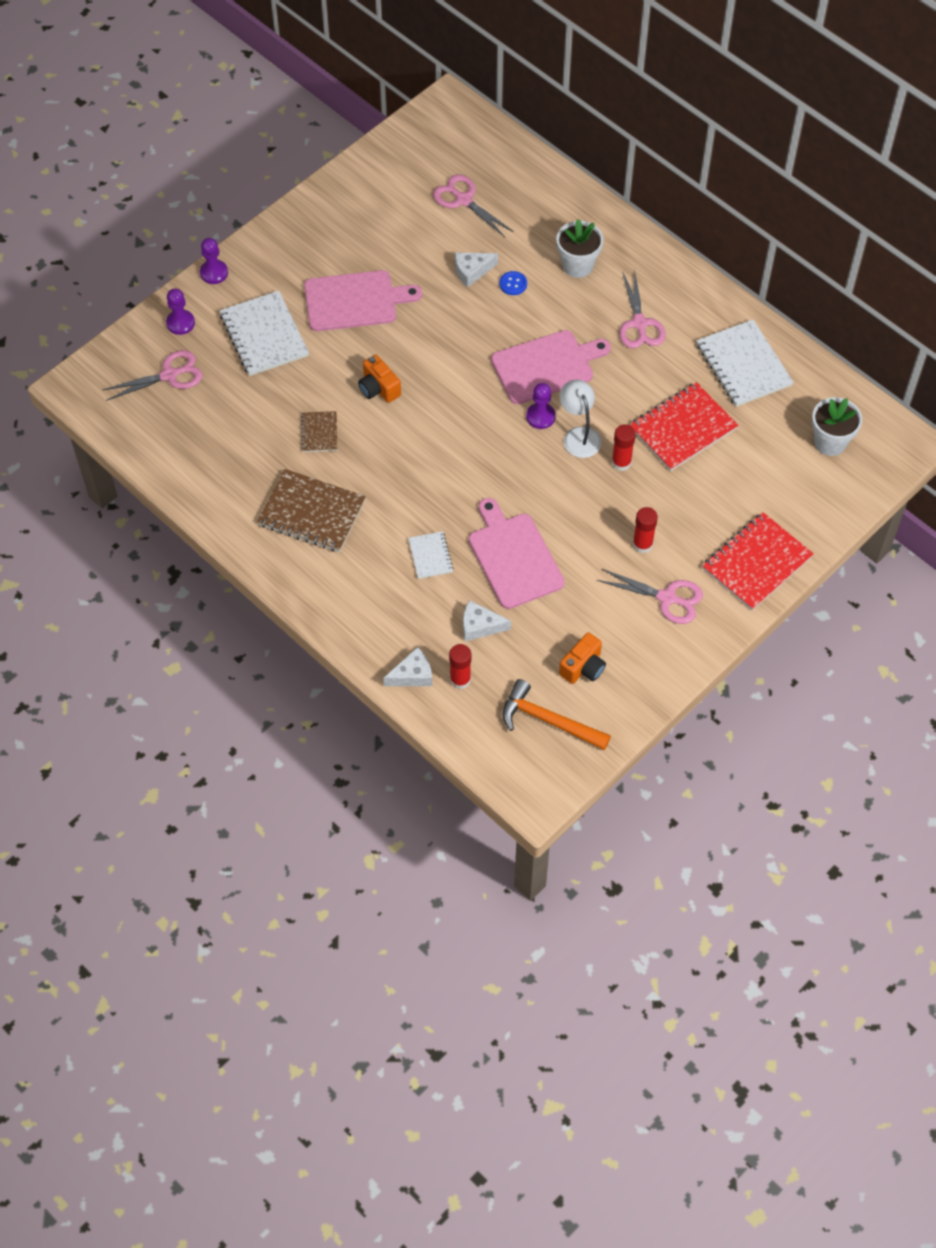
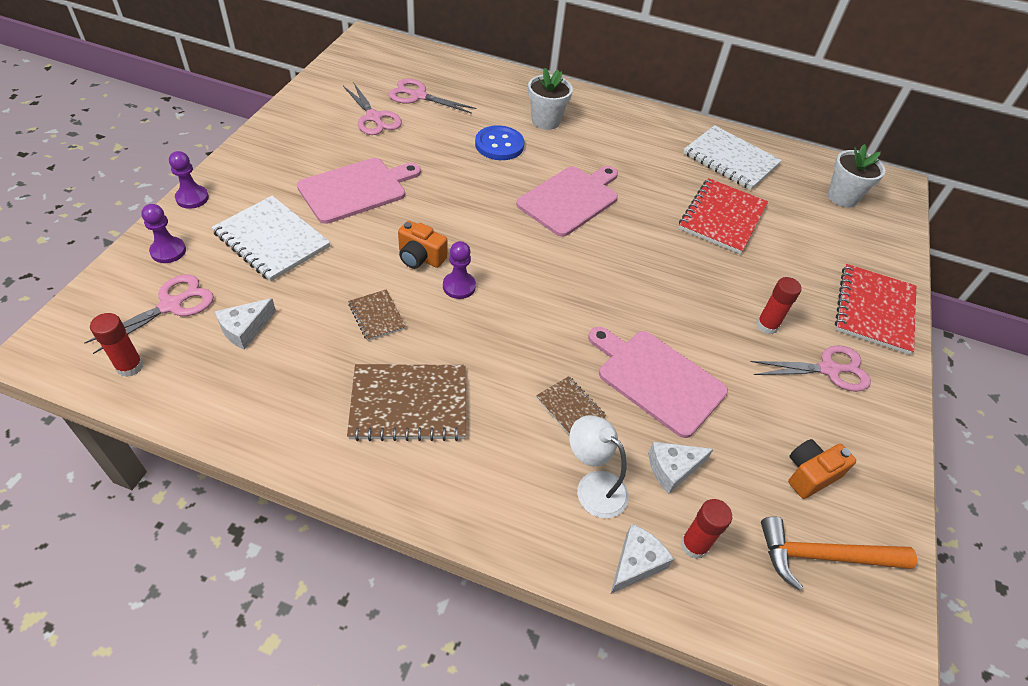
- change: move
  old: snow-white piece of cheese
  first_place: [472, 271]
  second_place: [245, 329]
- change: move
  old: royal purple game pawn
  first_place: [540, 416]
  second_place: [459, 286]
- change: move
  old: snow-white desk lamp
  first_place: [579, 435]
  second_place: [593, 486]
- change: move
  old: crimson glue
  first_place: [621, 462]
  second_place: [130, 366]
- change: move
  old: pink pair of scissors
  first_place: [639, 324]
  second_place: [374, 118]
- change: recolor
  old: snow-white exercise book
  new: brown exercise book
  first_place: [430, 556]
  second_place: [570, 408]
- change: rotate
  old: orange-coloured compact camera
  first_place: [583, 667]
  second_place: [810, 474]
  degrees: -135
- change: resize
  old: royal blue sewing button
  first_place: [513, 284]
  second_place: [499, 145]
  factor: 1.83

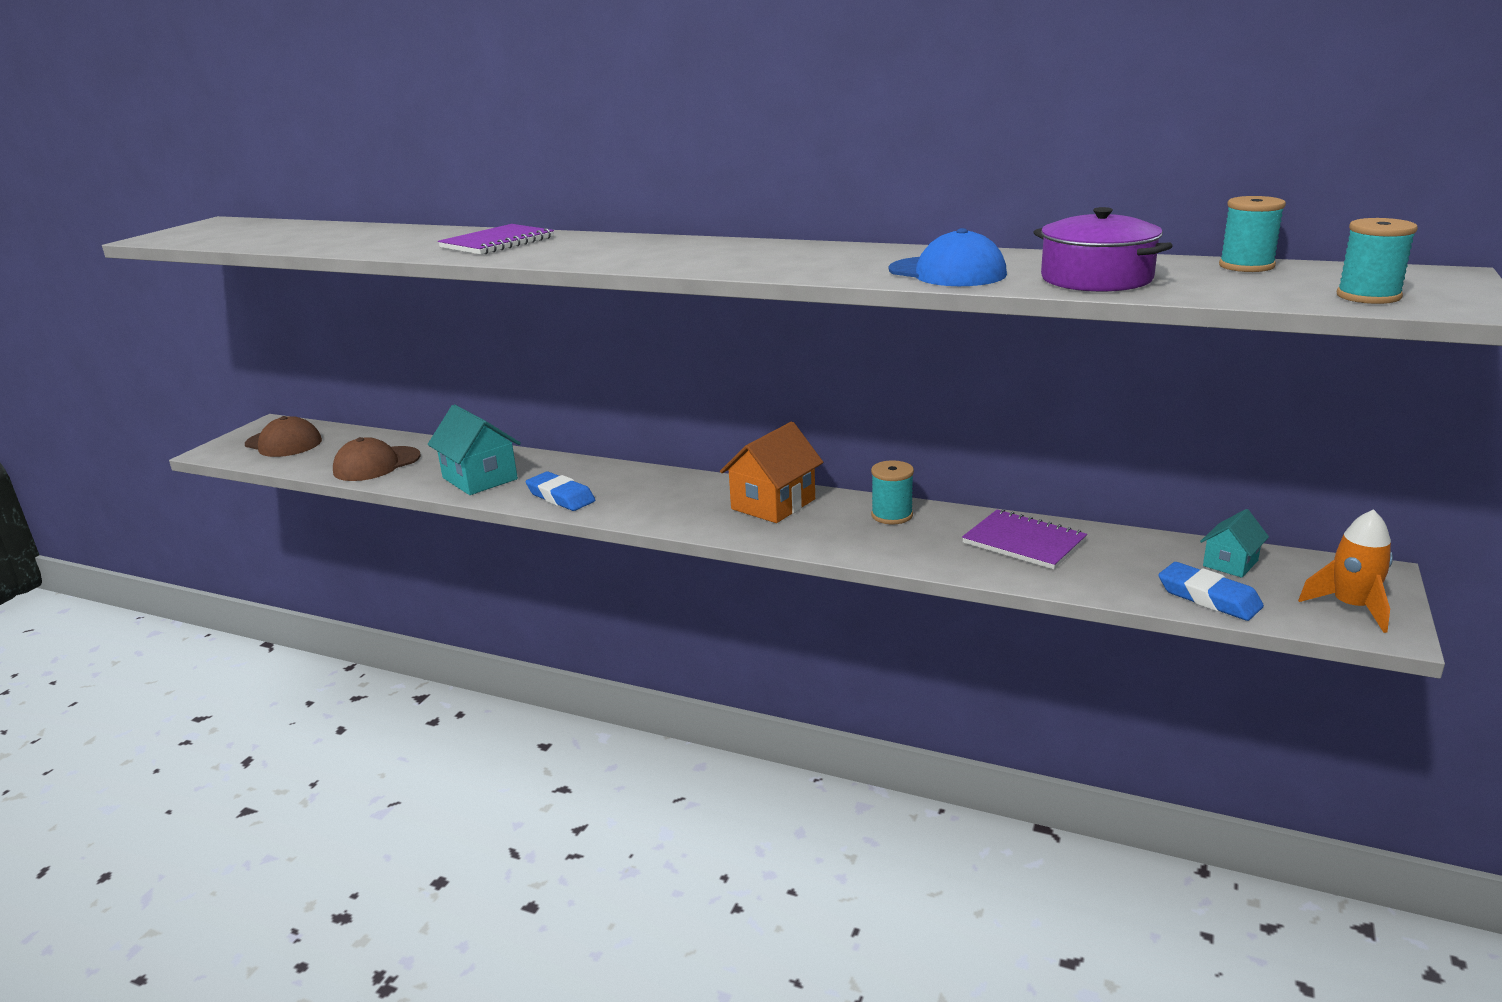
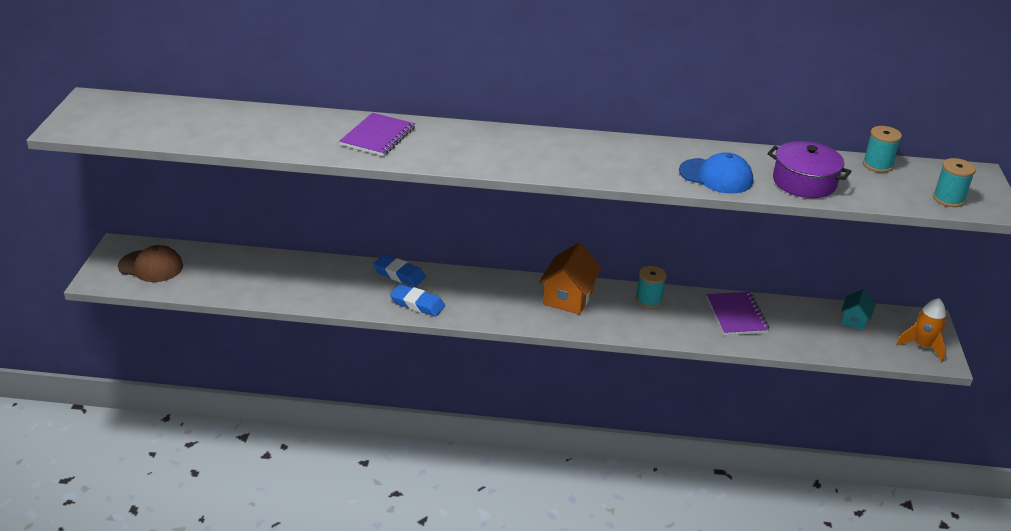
- change: delete
  old: brown baseball cap
  first_place: [376, 464]
- change: delete
  old: teal house
  first_place: [480, 478]
- change: move
  old: royal blue pencil eraser
  first_place: [1208, 598]
  second_place: [399, 274]
- change: rotate
  old: royal purple exercise book
  first_place: [1024, 542]
  second_place: [736, 315]
  degrees: 60

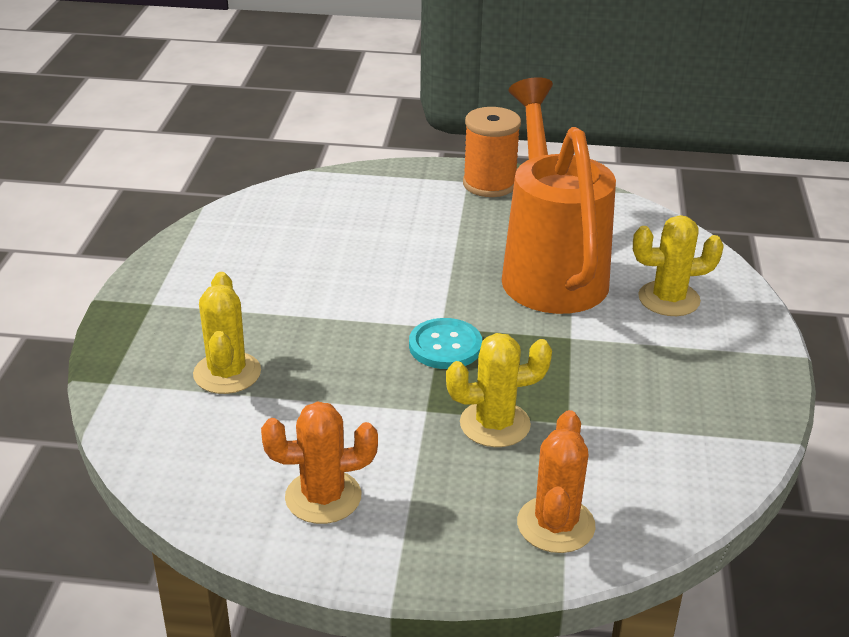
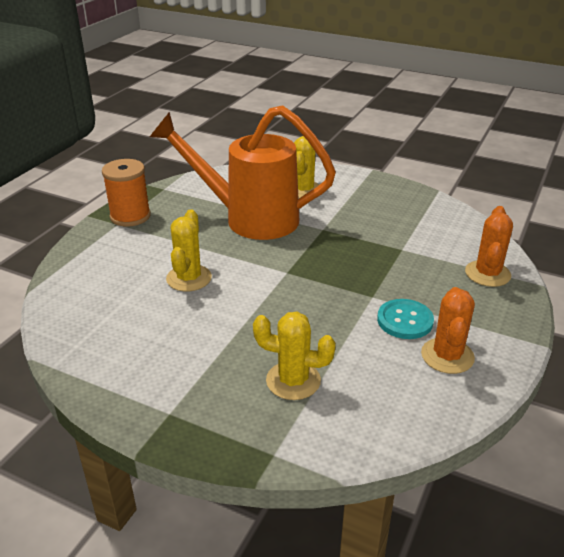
- change: move
  old: teal sewing button
  first_place: [445, 346]
  second_place: [405, 320]
- change: move
  old: yellow prickly plant
  first_place: [495, 424]
  second_place: [189, 278]
- change: rotate
  old: orange-coloured prickly plant
  first_place: [555, 525]
  second_place: [487, 274]
  degrees: 75

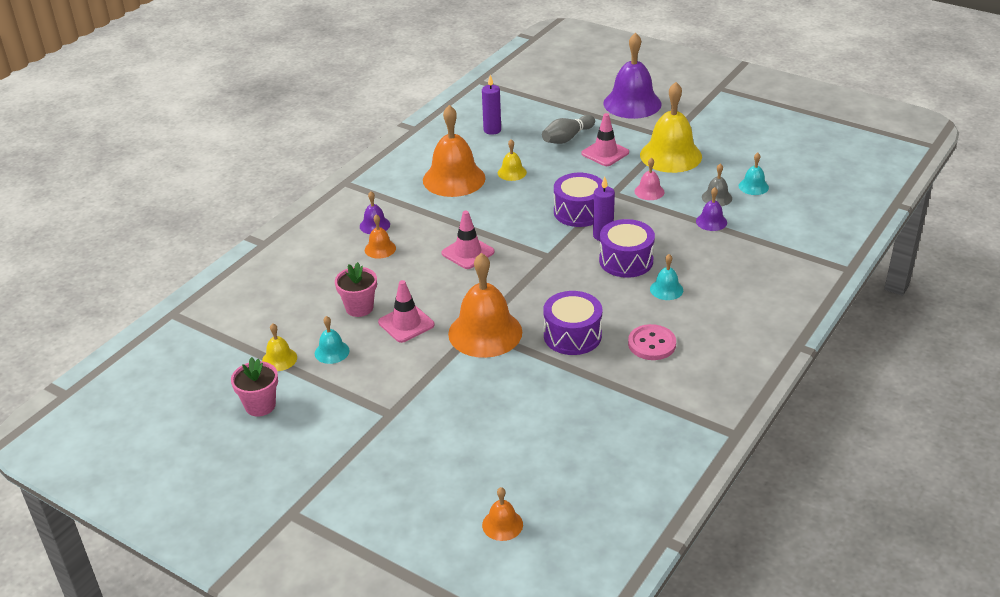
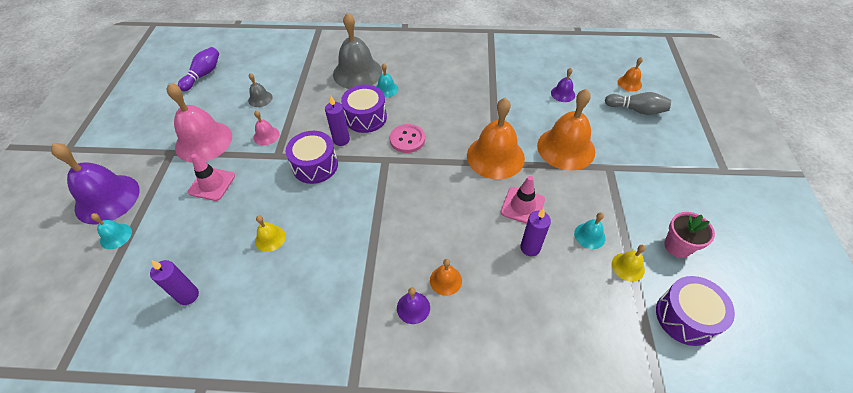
- change: delete
  old: pink safety cone
  first_place: [468, 253]
- change: insert
  new: royal purple tenpin
  second_place: [203, 75]
- change: insert
  new: gray bell
  second_place: [357, 73]
- change: move
  old: orange-coloured bell
  first_place: [454, 179]
  second_place: [566, 148]
- change: move
  old: gray tenpin
  first_place: [567, 138]
  second_place: [636, 110]
- change: move
  old: royal purple toy drum
  first_place: [572, 335]
  second_place: [685, 317]
- change: move
  old: pink sewing button
  first_place: [651, 344]
  second_place: [407, 139]
- change: move
  old: royal purple bell
  first_place: [711, 221]
  second_place: [563, 94]
- change: move
  old: teal bell
  first_place: [753, 186]
  second_place: [116, 236]
- change: replace
  old: pink flower pot
  new: royal purple pillar candle
  first_place: [359, 308]
  second_place: [530, 248]
- change: recolor
  old: yellow bell
  new: pink bell
  first_place: [670, 155]
  second_place: [203, 141]

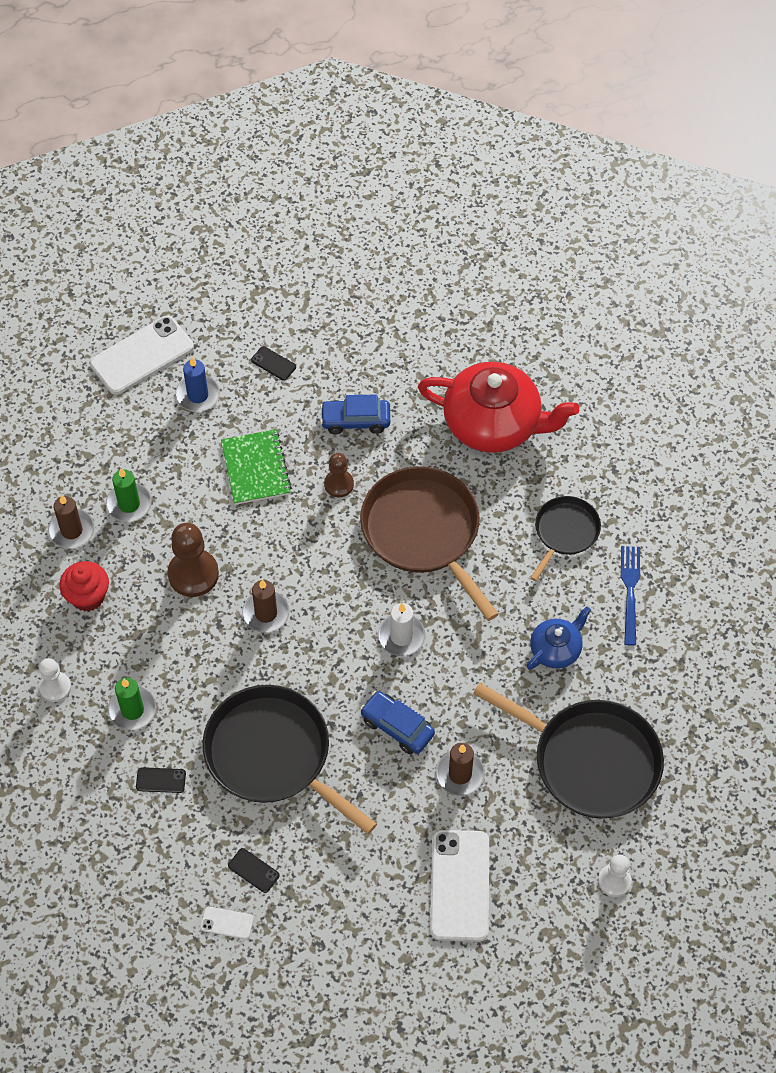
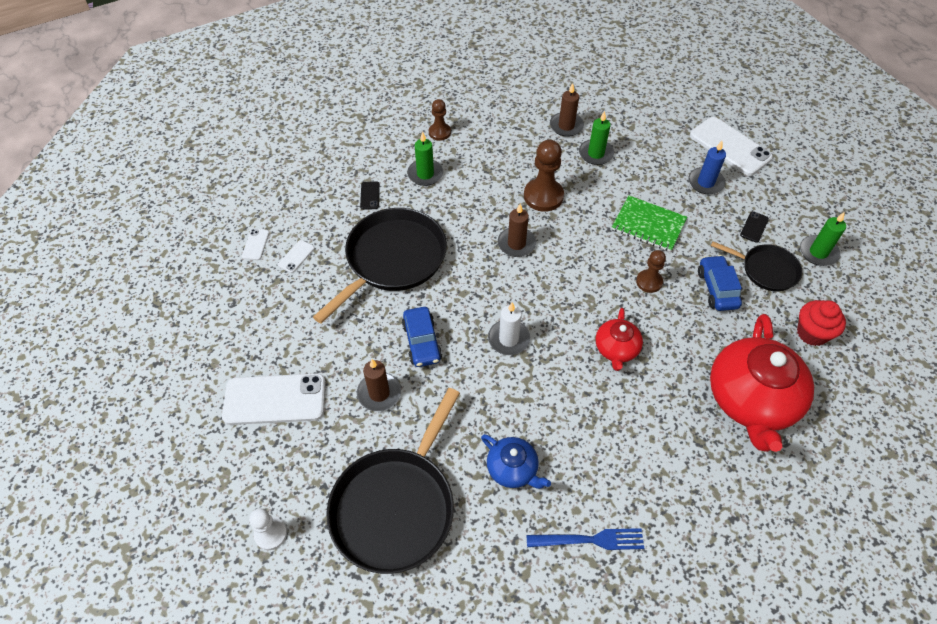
- change: insert
  new: green pillar candle
  second_place: [818, 252]
- change: move
  old: crimson muffin
  first_place: [88, 596]
  second_place: [812, 333]
- change: move
  old: jet-black pan
  first_place: [565, 532]
  second_place: [766, 270]
- change: replace
  old: brown pan
  new: crimson china teapot
  first_place: [424, 532]
  second_place: [616, 349]
- change: recolor
  old: snow-white game pawn
  new: brown game pawn
  first_place: [55, 687]
  second_place: [439, 132]
- change: recolor
  old: jet-black smartphone
  new: snow-white smartphone
  first_place: [253, 870]
  second_place: [296, 256]
- change: rotate
  old: green exercise book
  first_place: [255, 468]
  second_place: [648, 225]
  degrees: 45
- change: rotate
  old: royal blue toy car
  first_place: [397, 727]
  second_place: [422, 342]
  degrees: 135

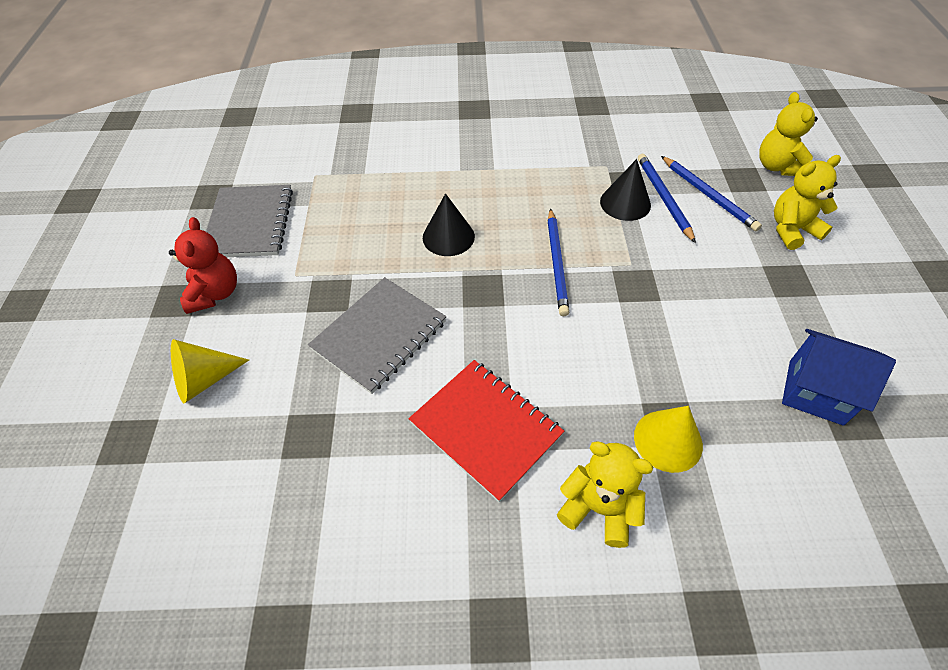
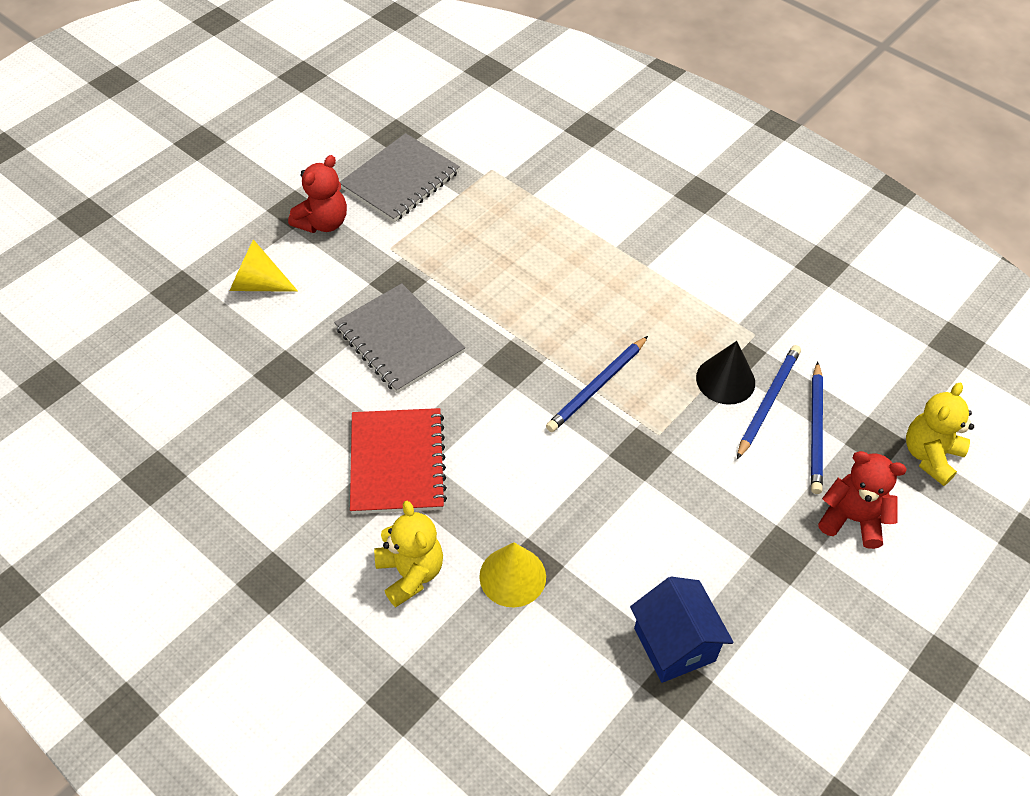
- change: delete
  old: jet-black cone shape
  first_place: [448, 237]
- change: recolor
  old: yellow teddy
  new: crimson teddy
  first_place: [792, 230]
  second_place: [852, 519]
- change: rotate
  old: gray exercise book
  first_place: [379, 335]
  second_place: [399, 340]
  degrees: 60

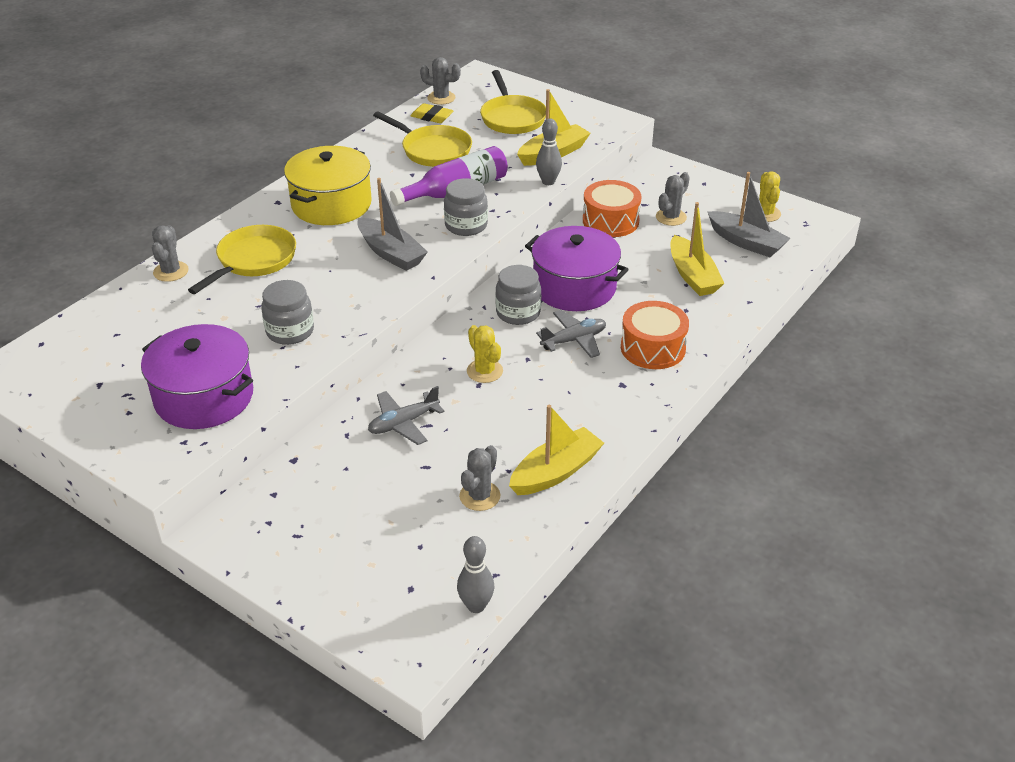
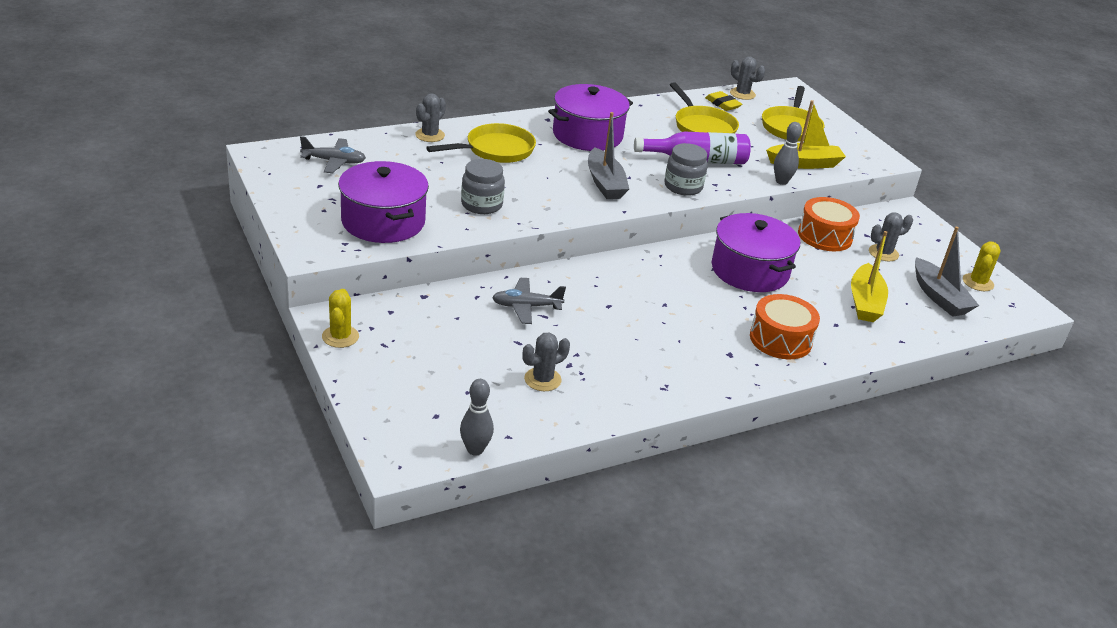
- change: delete
  old: gray preserve jar
  first_place: [518, 313]
- change: delete
  old: yellow toy boat
  first_place: [555, 472]
- change: move
  old: yellow prickly plant
  first_place: [484, 371]
  second_place: [340, 337]
- change: move
  old: gray plane
  first_place: [574, 340]
  second_place: [334, 162]
- change: recolor
  old: yellow pot
  new: royal purple pot
  first_place: [331, 204]
  second_place: [587, 135]

